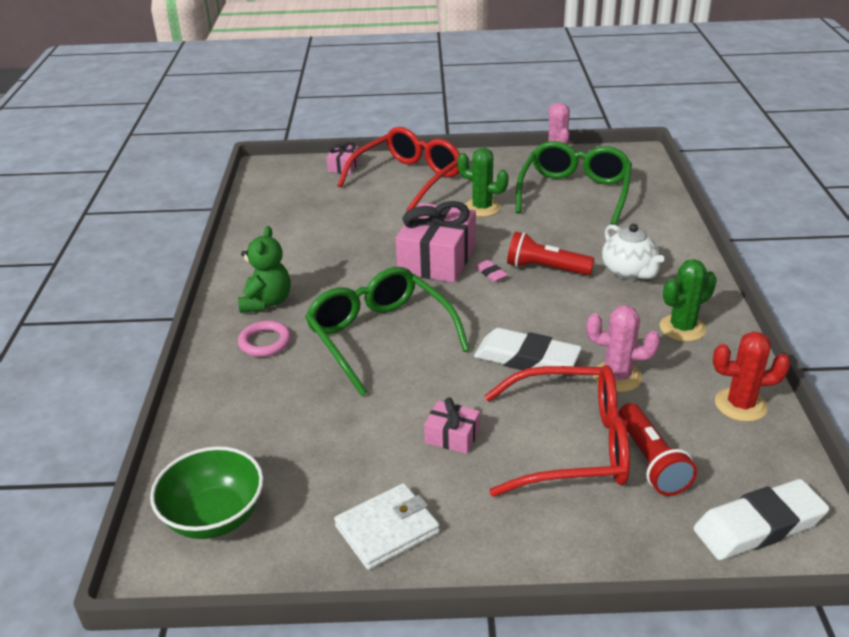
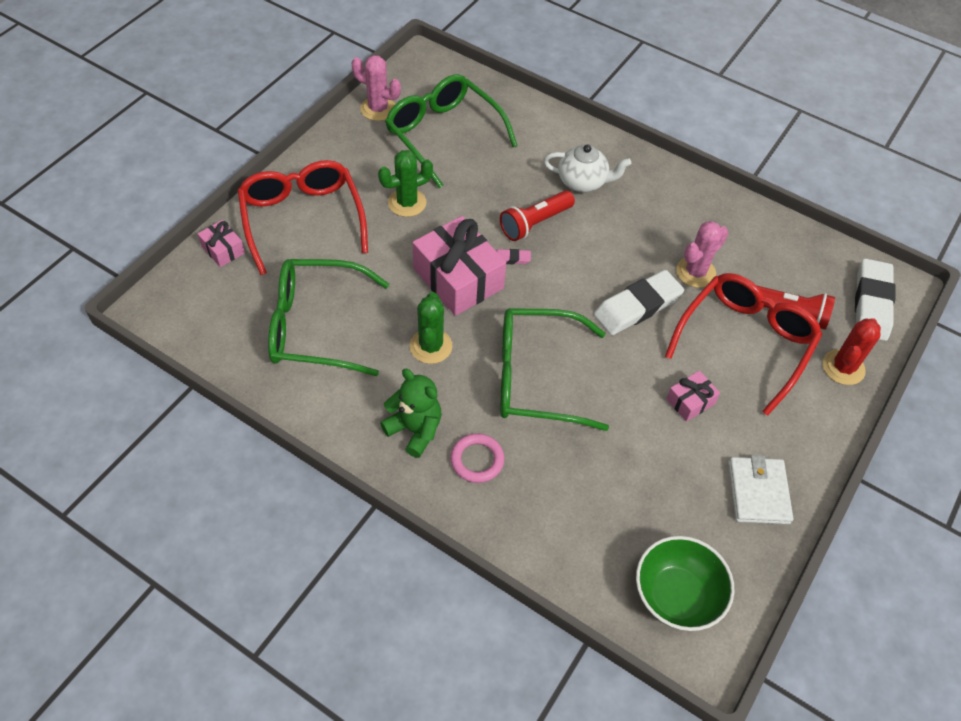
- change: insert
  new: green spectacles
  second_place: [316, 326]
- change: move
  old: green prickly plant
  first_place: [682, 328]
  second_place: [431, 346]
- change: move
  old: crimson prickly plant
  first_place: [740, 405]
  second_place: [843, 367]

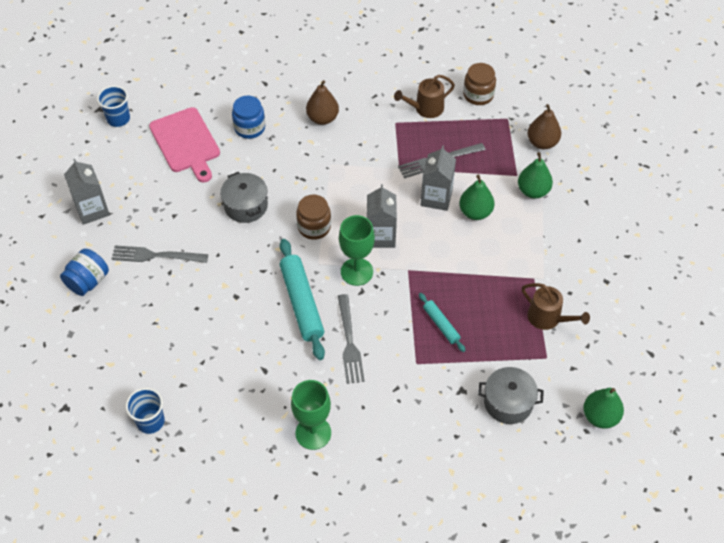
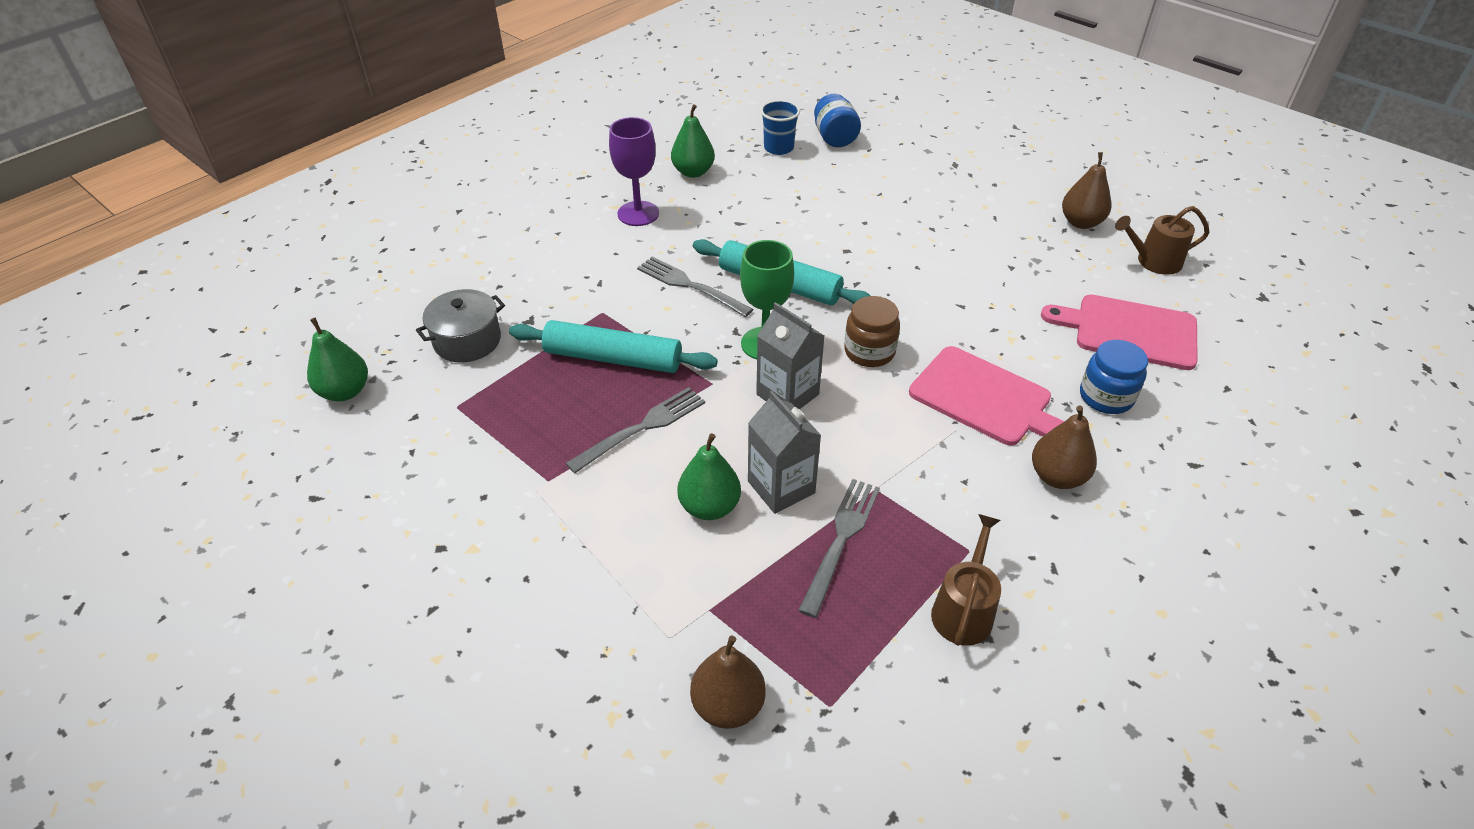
- change: delete
  old: royal blue tumbler
  first_place: [118, 119]
- change: delete
  old: gray pot
  first_place: [246, 206]
- change: delete
  old: brown preserve jar
  first_place: [478, 95]
- change: insert
  new: pink cutting board
  second_place: [985, 398]
- change: move
  old: royal blue preserve jar
  first_place: [88, 281]
  second_place: [835, 138]
- change: move
  old: gray fork
  first_place: [155, 256]
  second_place: [642, 427]
- change: move
  old: green pear
  first_place: [533, 191]
  second_place: [693, 172]
- change: move
  old: brown watering pot
  first_place: [548, 318]
  second_place: [1153, 261]
- change: replace
  old: gray carton
  new: brown pear
  first_place: [92, 210]
  second_place: [1081, 222]
- change: recolor
  old: green goblet
  new: royal purple goblet
  first_place: [313, 433]
  second_place: [638, 214]
- change: resize
  old: teal pastry roller
  first_place: [441, 325]
  second_place: [613, 358]
  factor: 1.87

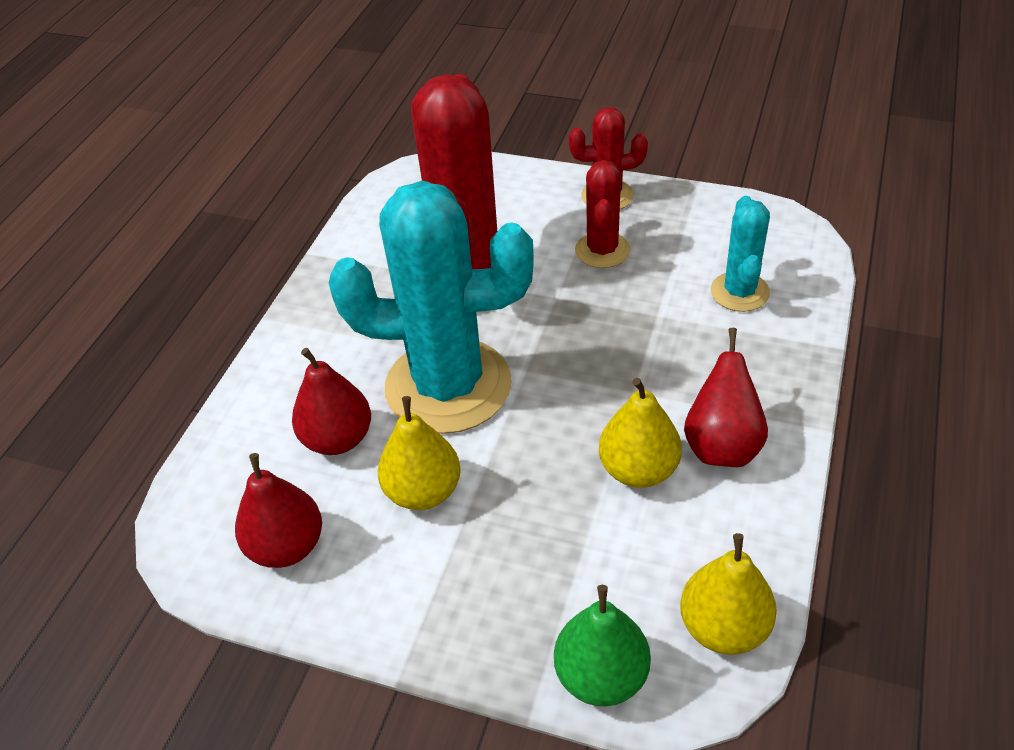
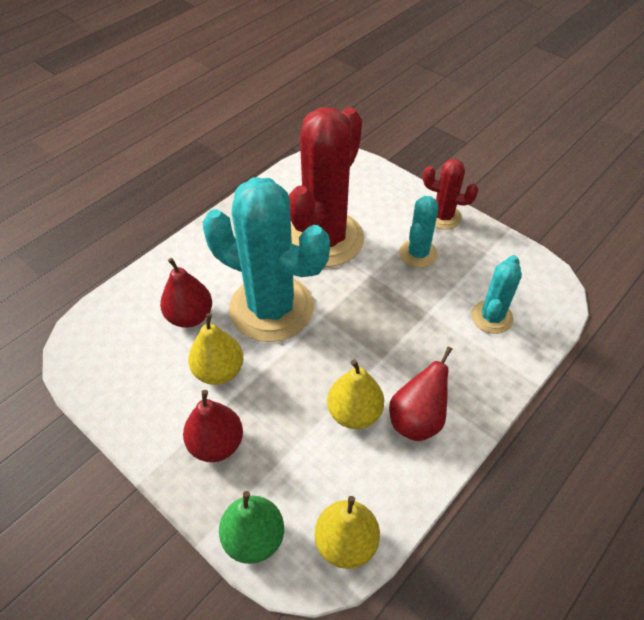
- change: move
  old: crimson pear
  first_place: [287, 546]
  second_place: [216, 444]
- change: recolor
  old: crimson prickly plant
  new: teal prickly plant
  first_place: [602, 250]
  second_place: [418, 254]

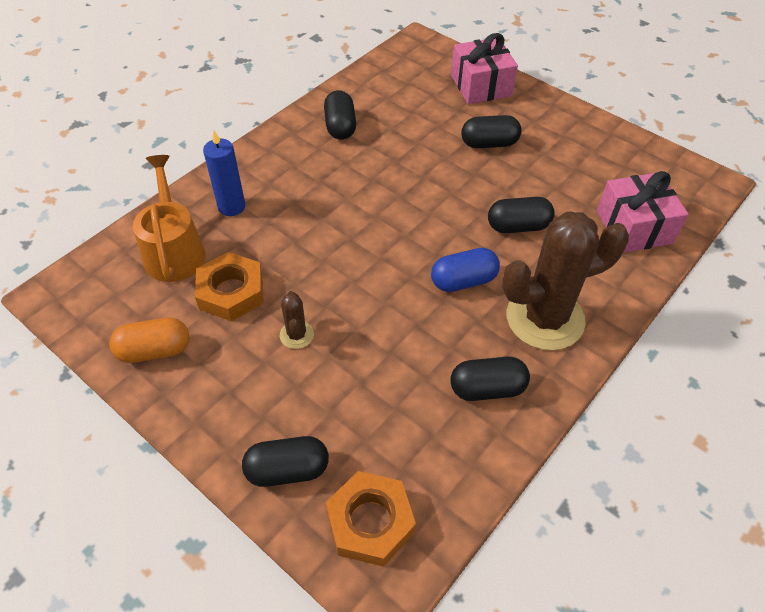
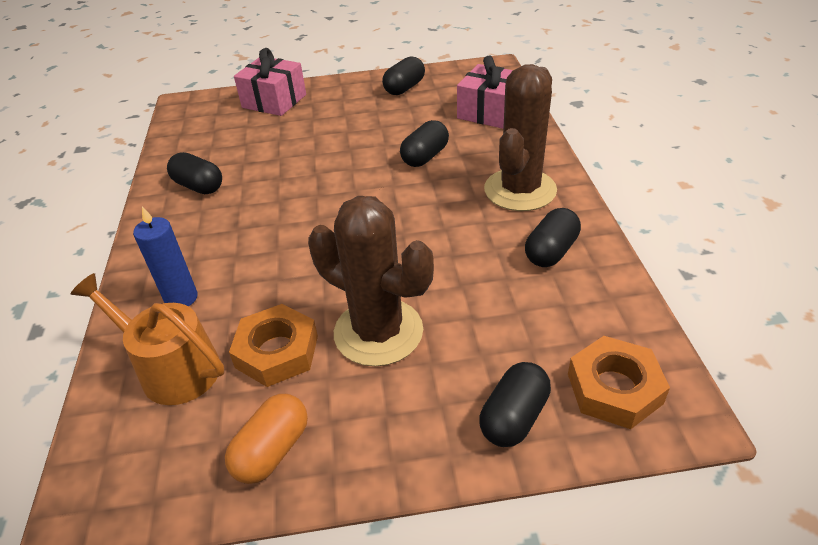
- change: delete
  old: royal blue pill
  first_place: [463, 281]
- change: move
  old: jet-black pill
  first_place: [489, 143]
  second_place: [404, 88]
- change: resize
  old: brown prickly plant
  first_place: [296, 335]
  second_place: [378, 332]
  factor: 2.32

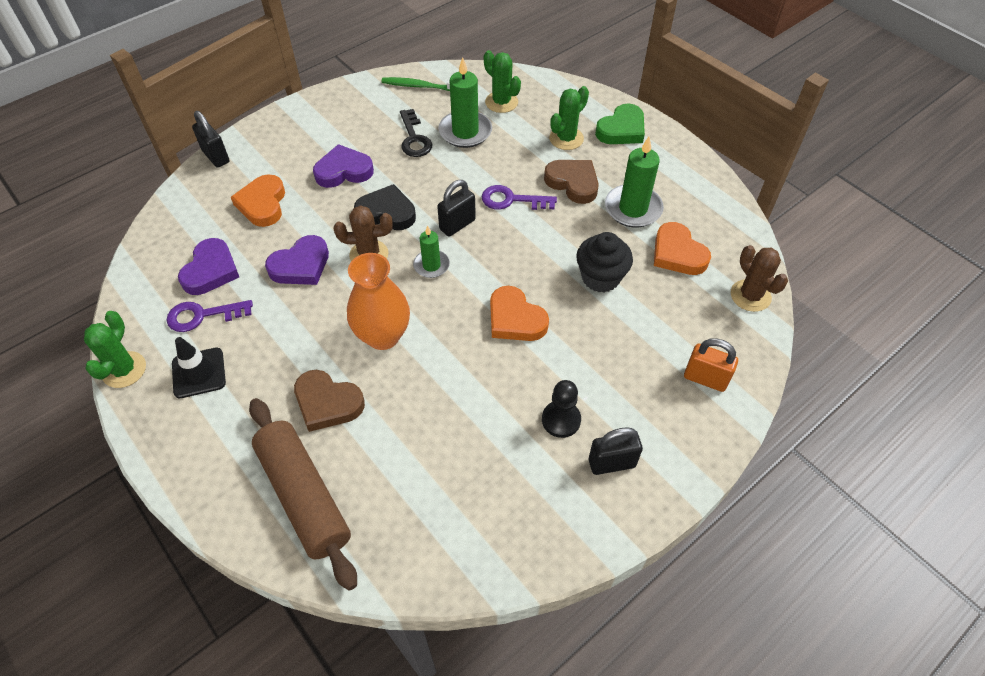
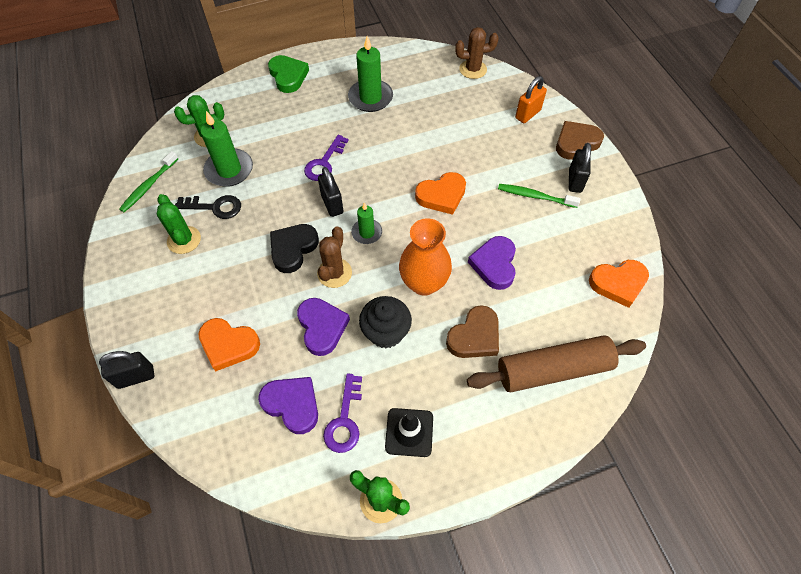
- change: move
  old: royal purple love heart
  first_place: [343, 171]
  second_place: [494, 264]
- change: move
  old: brown love heart
  first_place: [573, 183]
  second_place: [576, 142]
- change: move
  old: green prickly plant
  first_place: [566, 138]
  second_place: [184, 240]
- change: move
  old: jet-black muffin
  first_place: [600, 277]
  second_place: [386, 332]
- change: move
  old: orange-coloured love heart
  first_place: [677, 253]
  second_place: [618, 283]
- change: replace
  old: jet-black game pawn
  new: green tooth brush
  first_place: [561, 420]
  second_place: [535, 196]

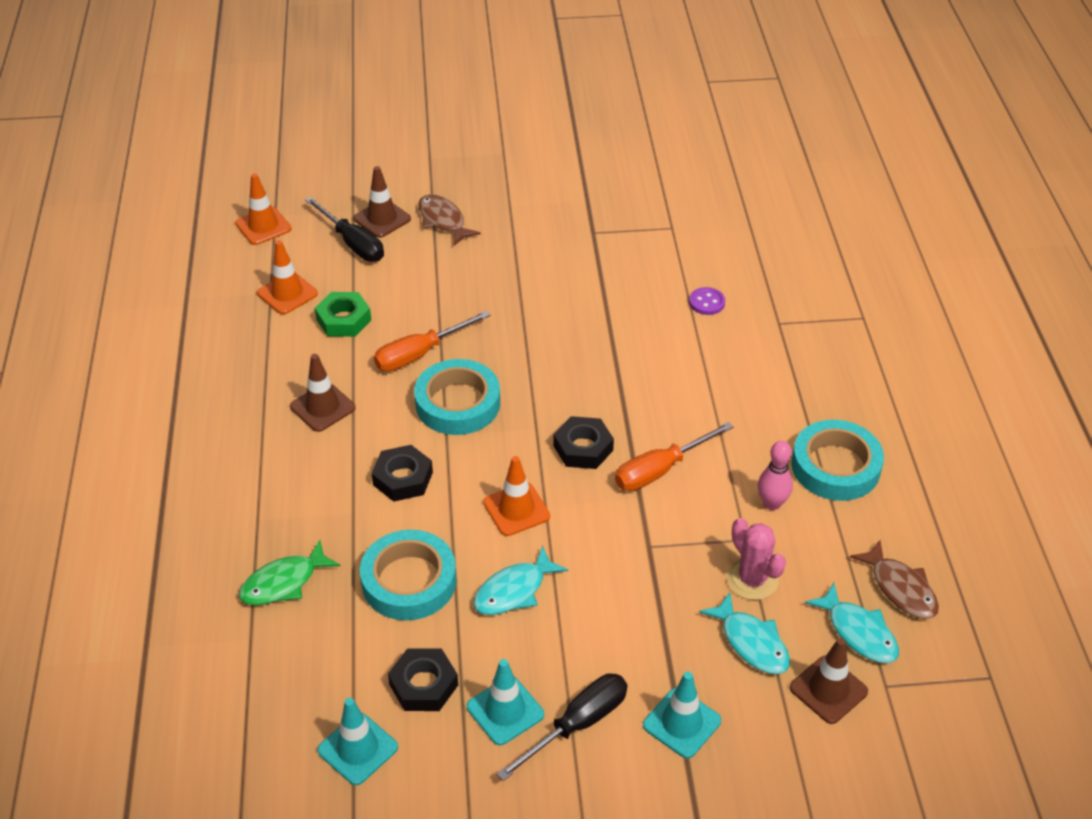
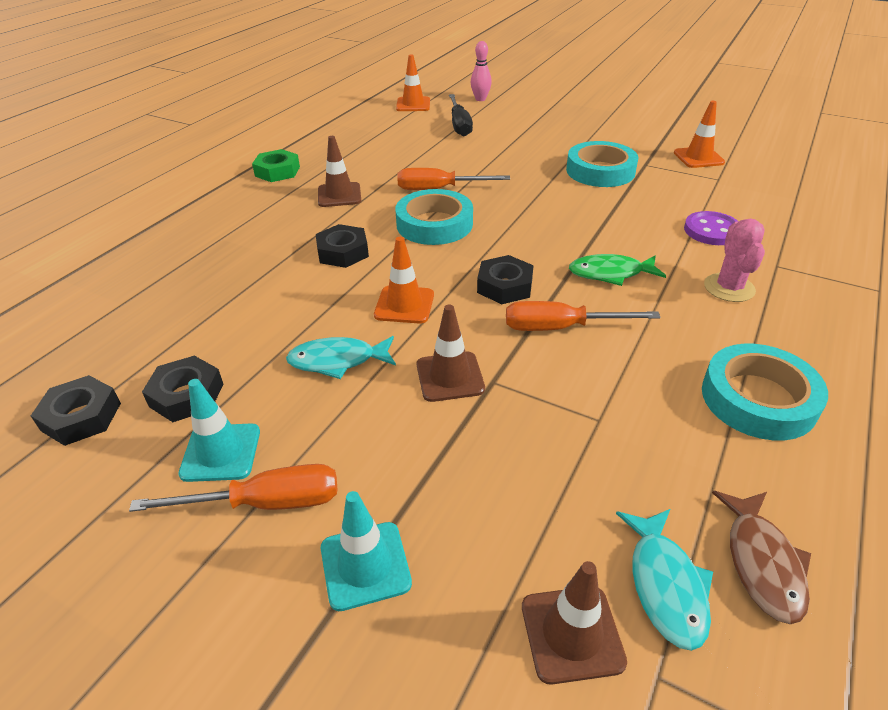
- change: delete
  old: brown fish
  first_place: [443, 221]
- change: delete
  old: teal fish
  first_place: [751, 642]
- change: move
  old: green fish
  first_place: [284, 582]
  second_place: [610, 273]
- change: move
  old: orange-coloured safety cone
  first_place: [287, 293]
  second_place: [698, 158]
- change: move
  old: green hex nut
  first_place: [343, 320]
  second_place: [277, 171]
- change: move
  old: brown safety cone
  first_place: [382, 219]
  second_place: [450, 377]
- change: move
  old: teal sticky tape
  first_place: [409, 581]
  second_place: [600, 171]
- change: move
  old: pink prickly plant
  first_place: [752, 579]
  second_place: [729, 288]
- change: move
  old: pink tenpin
  first_place: [772, 503]
  second_place: [480, 99]
- change: replace
  old: teal safety cone
  new: jet-black hex nut
  first_place: [358, 749]
  second_place: [81, 416]
- change: recolor
  old: jet-black hand screwdriver
  new: orange-coloured hand screwdriver
  first_place: [577, 724]
  second_place: [265, 503]
- change: resize
  old: royal purple sewing button
  first_place: [706, 302]
  second_place: [711, 231]
  factor: 1.51

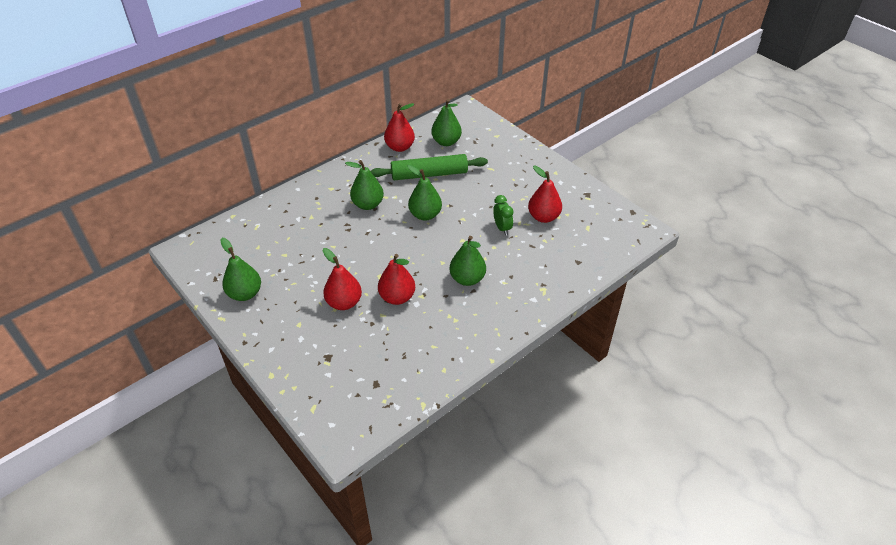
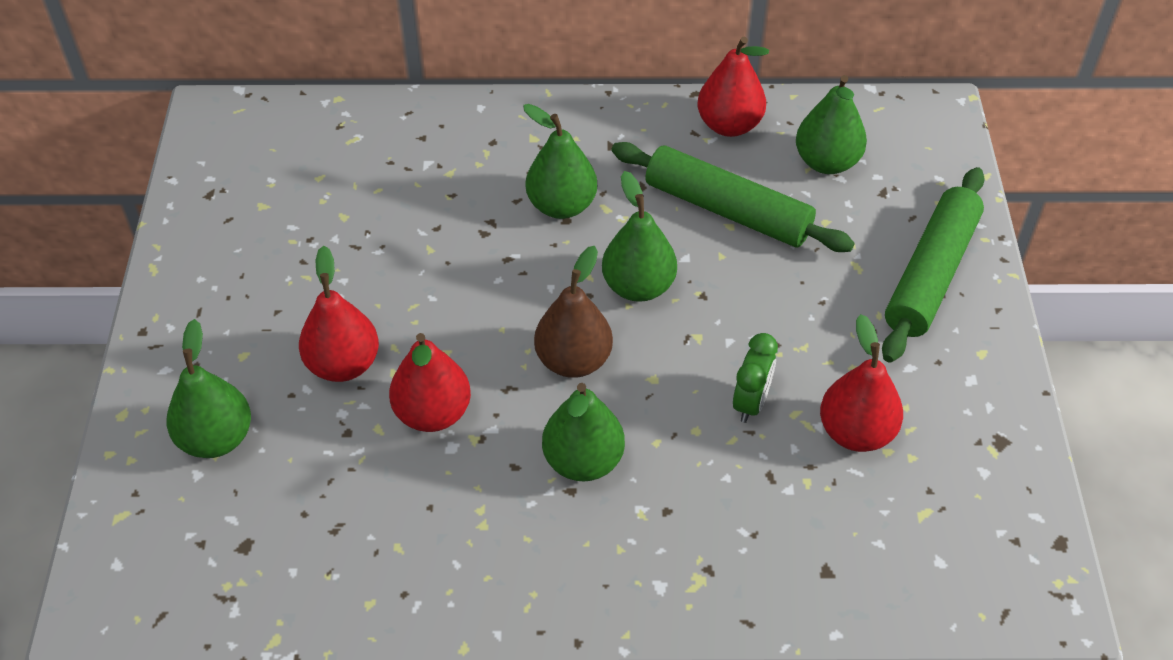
- change: insert
  new: brown pear
  second_place: [573, 360]
- change: insert
  new: green pastry roller
  second_place: [930, 274]
- change: move
  old: green pear
  first_place: [245, 294]
  second_place: [216, 438]

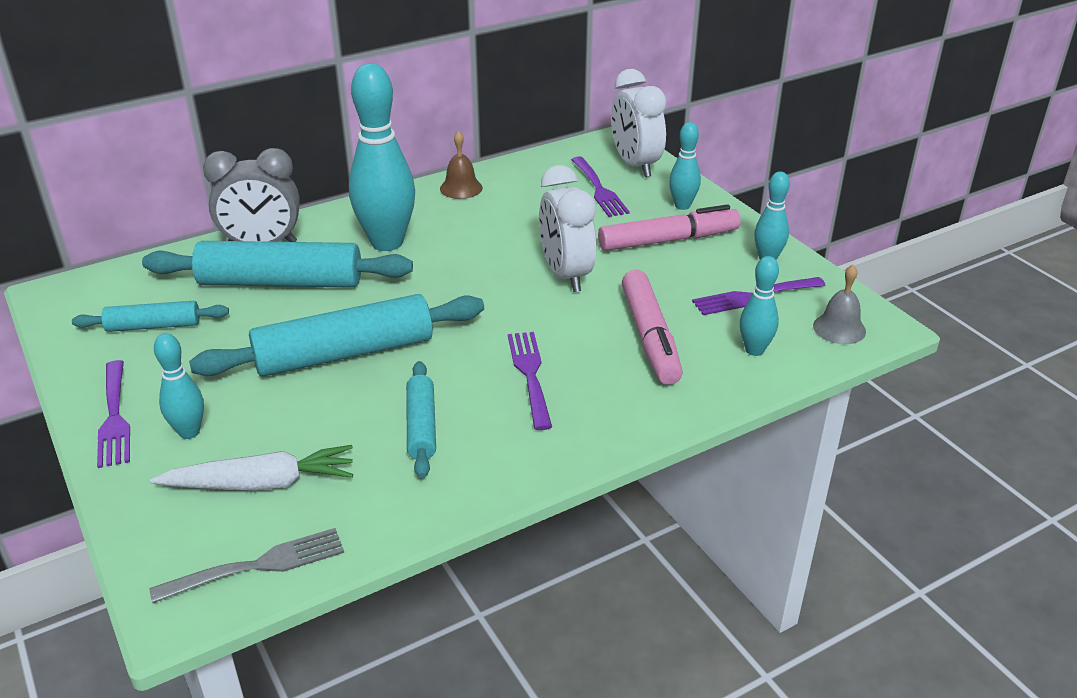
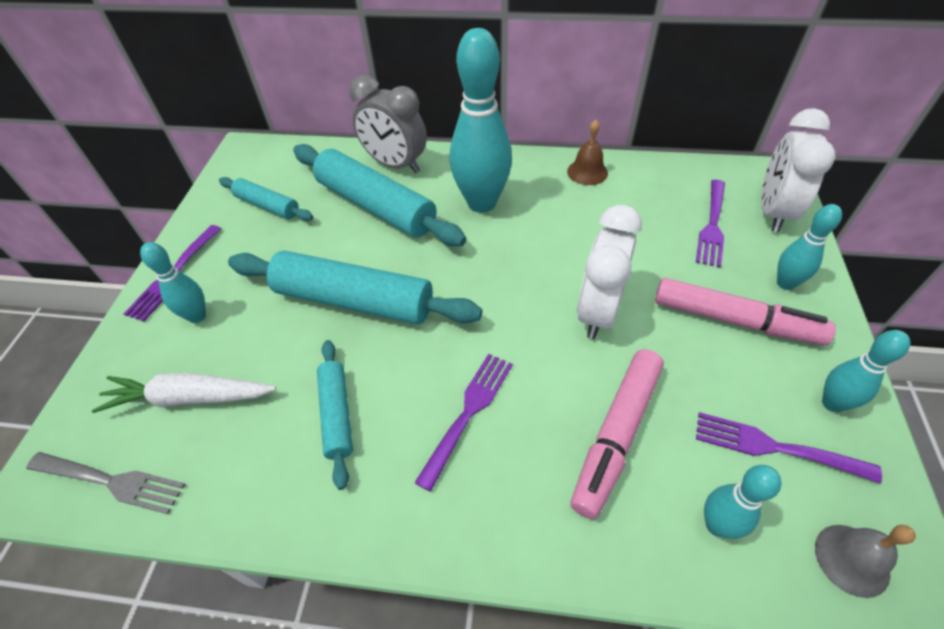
- change: rotate
  old: snow-white root vegetable
  first_place: [262, 483]
  second_place: [189, 398]
  degrees: 150
- change: rotate
  old: teal pastry roller
  first_place: [421, 426]
  second_place: [337, 414]
  degrees: -45

